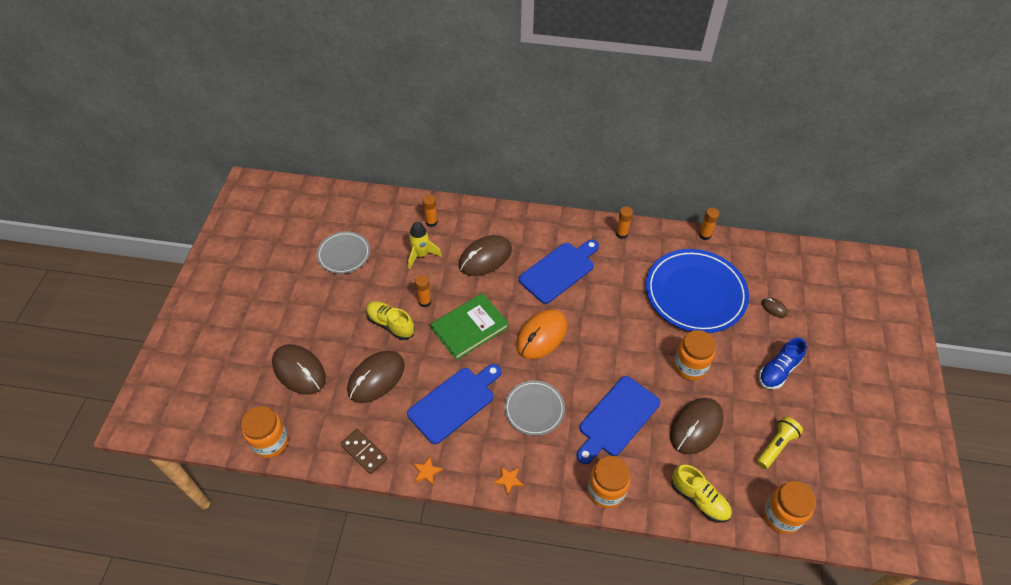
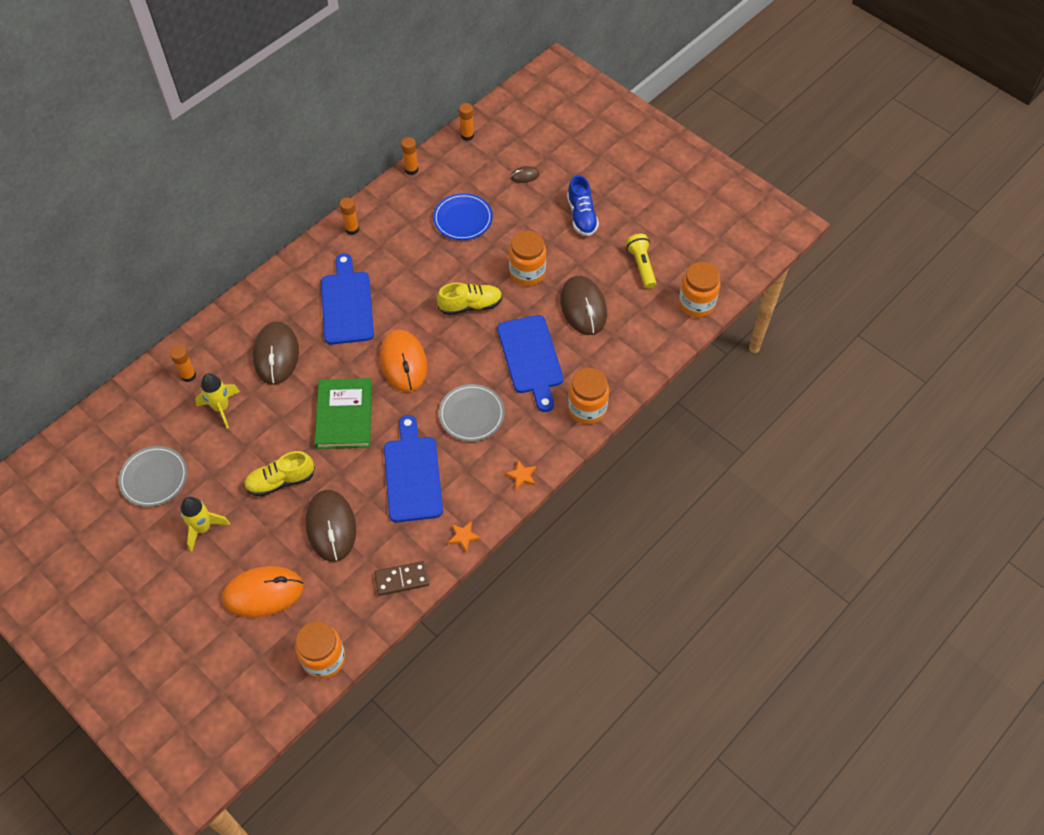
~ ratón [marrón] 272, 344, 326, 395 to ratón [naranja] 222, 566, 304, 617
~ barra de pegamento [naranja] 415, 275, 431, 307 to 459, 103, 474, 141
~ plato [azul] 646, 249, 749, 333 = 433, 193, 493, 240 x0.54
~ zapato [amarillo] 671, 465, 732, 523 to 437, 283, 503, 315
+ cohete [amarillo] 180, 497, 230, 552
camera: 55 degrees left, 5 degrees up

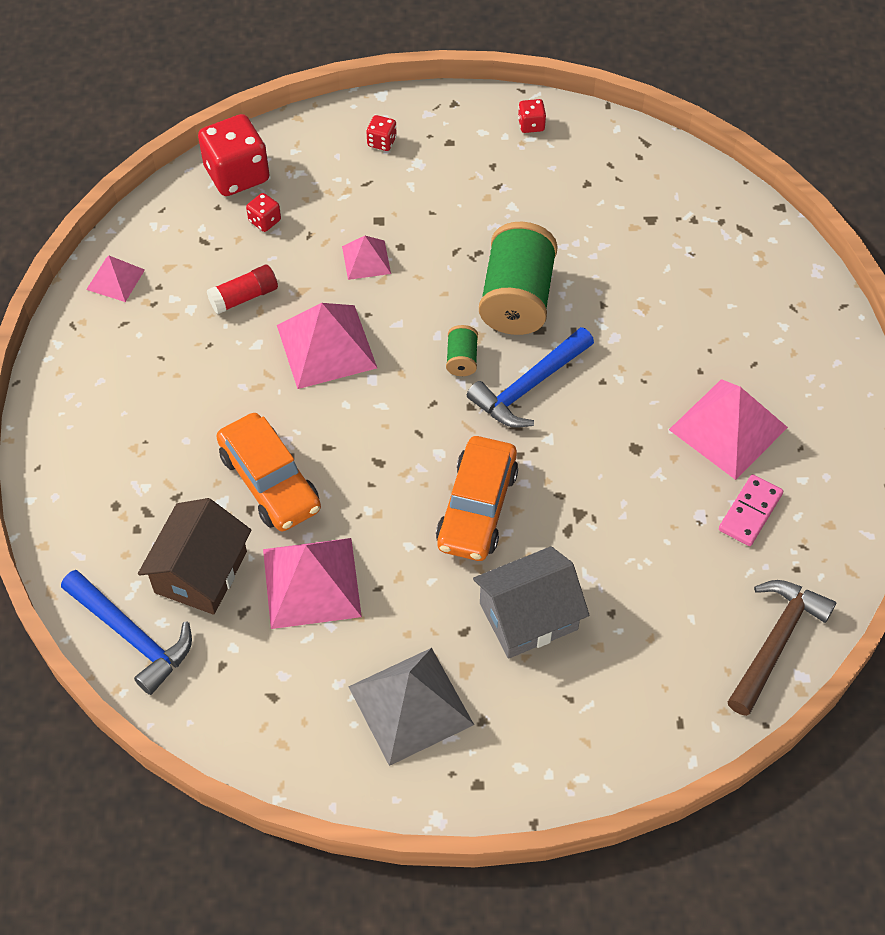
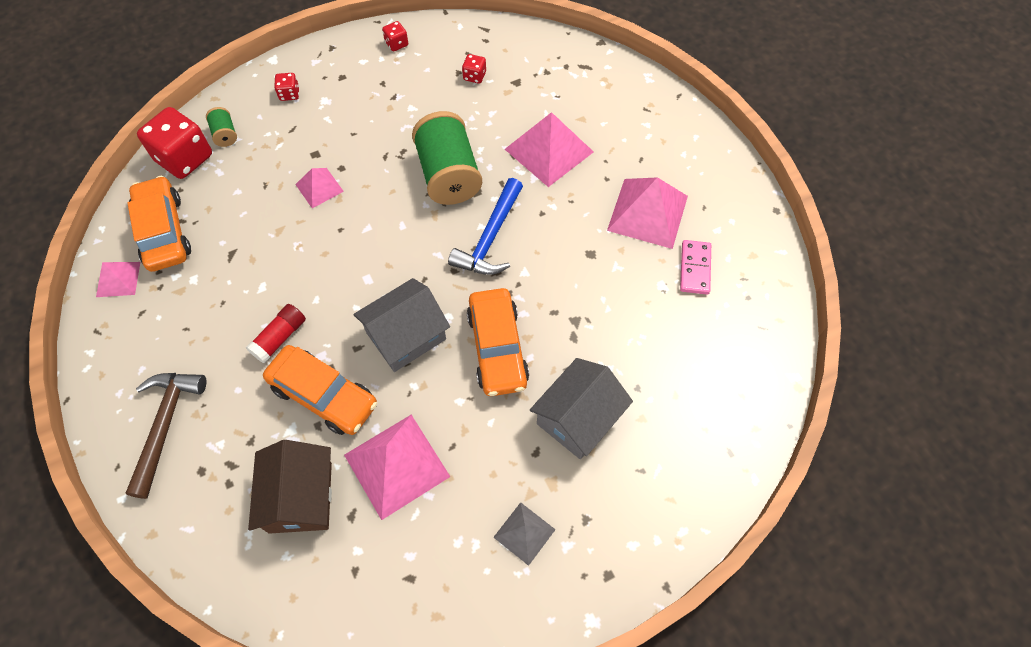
- martillo [azul] 61, 570, 192, 695
~ barra de pegamento [rojo] 207, 265, 278, 314 to 246, 304, 306, 363
~ dado [rojo] 246, 193, 281, 232 to 462, 54, 486, 84
~ pirámide [rosa] 277, 303, 377, 389 to 505, 112, 594, 187
~ pirámide [gris] 348, 648, 474, 766 = 493, 502, 556, 566 x0.55
~ carrete [verde] 446, 325, 478, 376 to 206, 107, 237, 147
~ martillo [marrón] 728, 580, 836, 716 to 126, 373, 206, 499
+ coche [naranja] 127, 176, 191, 272
+ casa [gris] 353, 278, 450, 372
camera: 25 degrees left, 5 degrees up

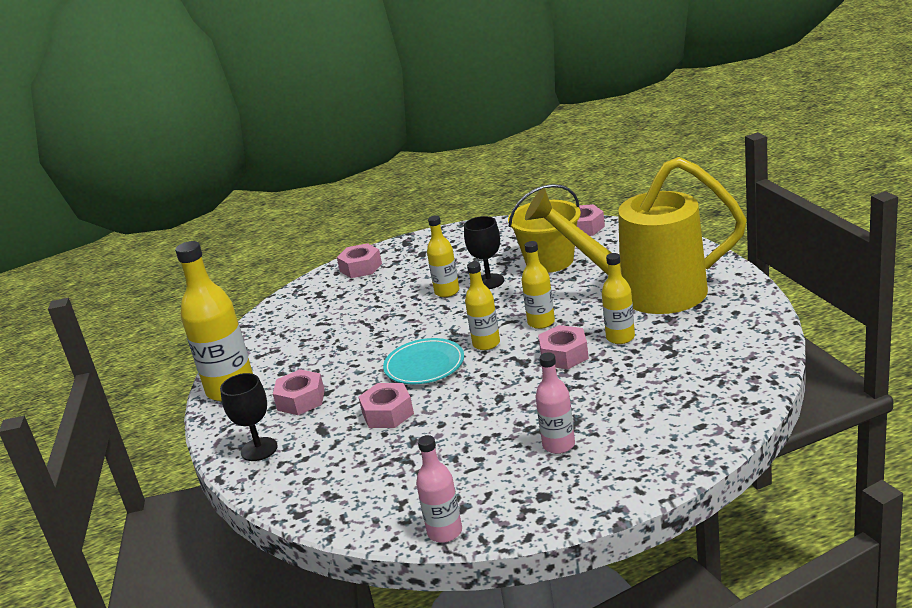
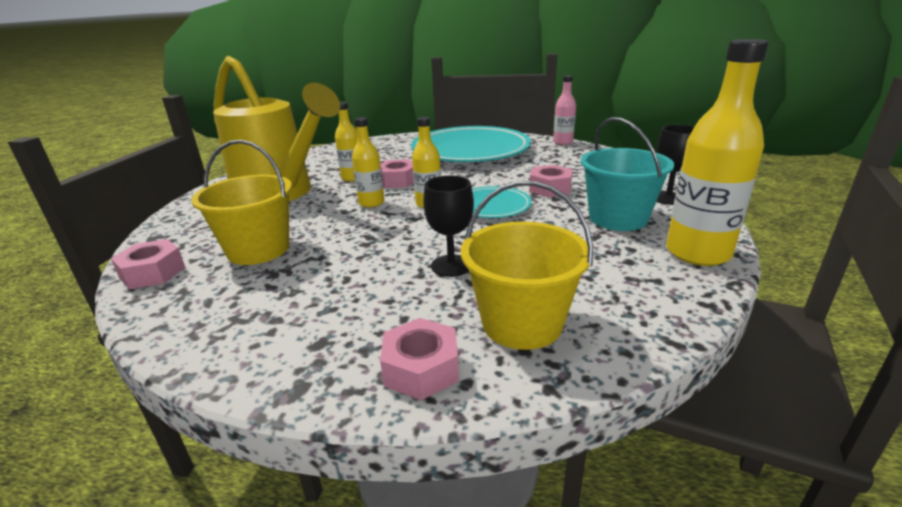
~ tuerca [rosa] 273, 369, 325, 415 to balde [turquesa] 581, 117, 674, 231
- botella [amarillo] 427, 215, 459, 297
~ copa [negro] 464, 216, 504, 289 to 423, 176, 474, 277
~ botella [rosa] 536, 352, 575, 454 to plato [turquesa] 411, 126, 531, 162
+ balde [amarillo] 461, 181, 593, 350
camera: 150 degrees left, 0 degrees up

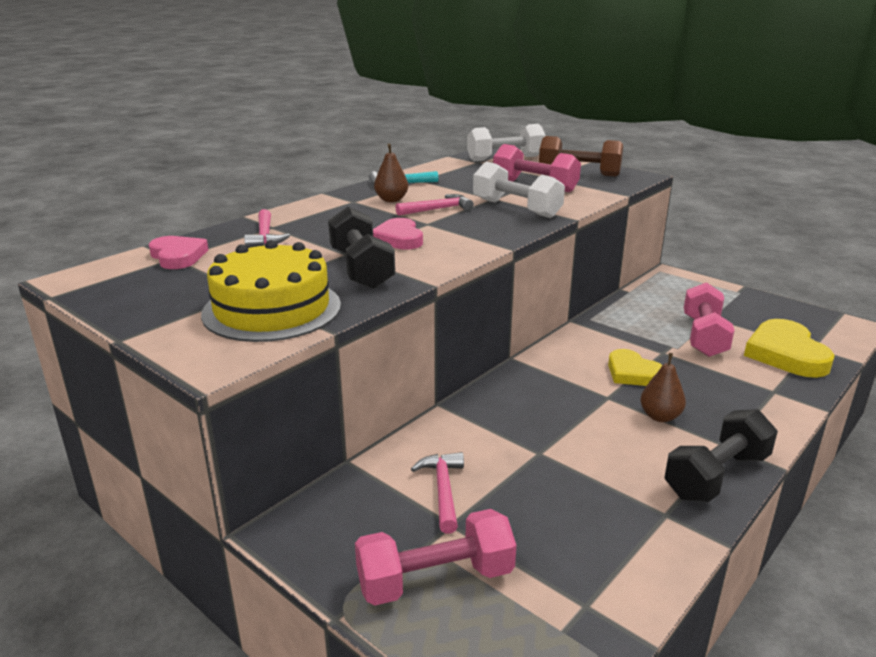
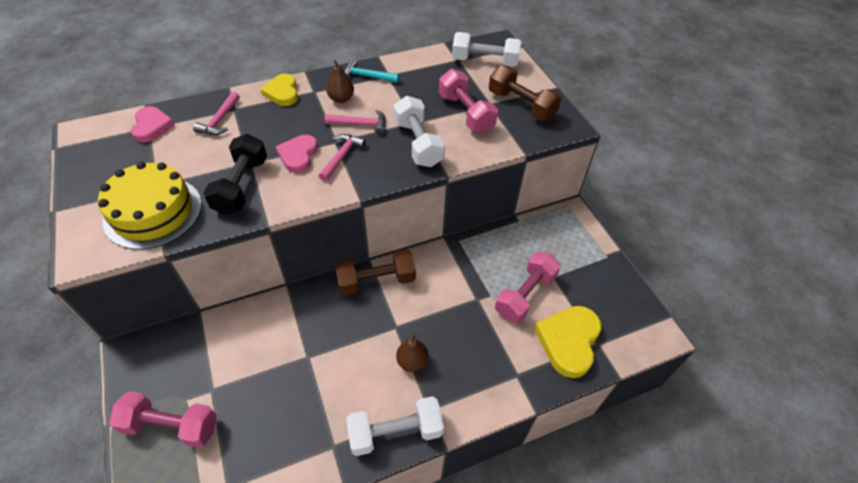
~ martillo [rosa] 411, 452, 464, 534 to 319, 134, 366, 182
~ corazón [amarillo] 608, 349, 662, 386 to 260, 74, 298, 106
~ mancuerna [negro] 665, 409, 778, 502 to mancuerna [blanco] 346, 396, 444, 456
+ mancuerna [marrón] 335, 249, 416, 295
camera: 25 degrees right, 25 degrees up

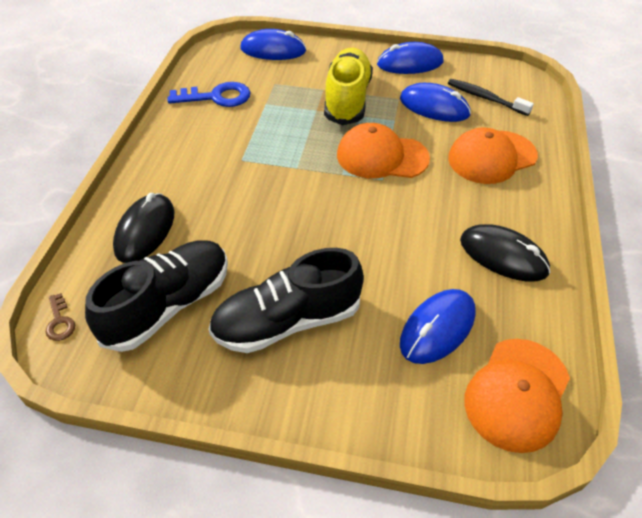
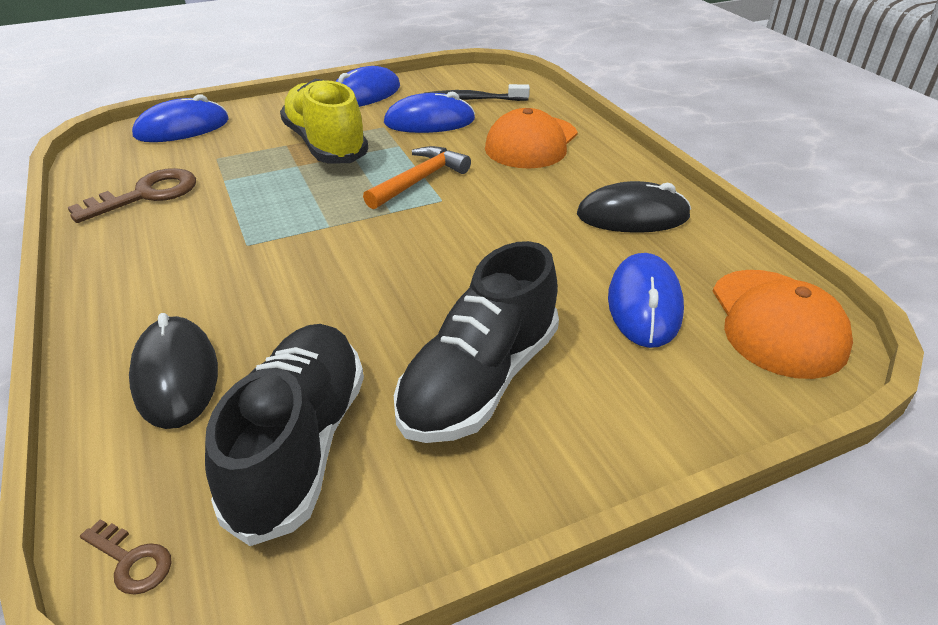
~ llave [azul] 168, 82, 250, 107 to llave [marrón] 68, 168, 196, 223
~ gorra [naranja] 337, 123, 430, 178 to martillo [naranja] 363, 146, 471, 209
camera: 35 degrees left, 10 degrees down

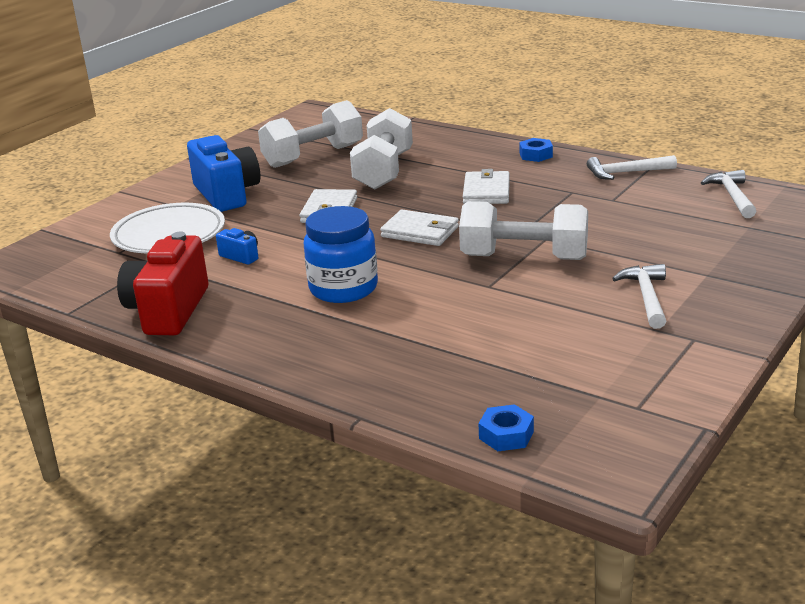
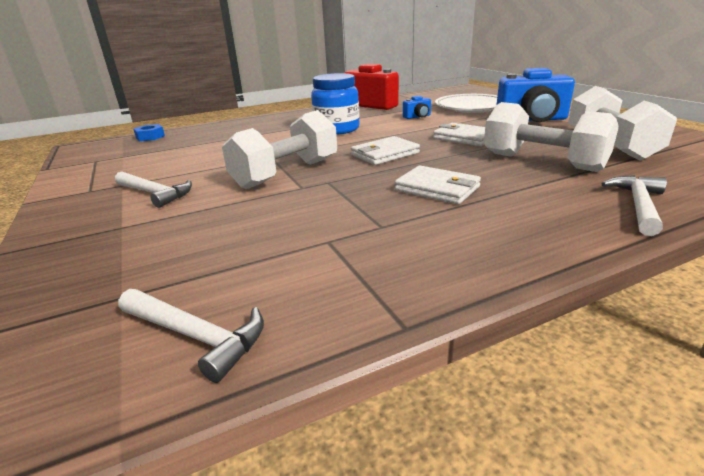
- tuerca [azul] 519, 138, 553, 162
~ martillo [blanco] 587, 155, 677, 180 to 601, 175, 667, 236
camera: 120 degrees right, 0 degrees up

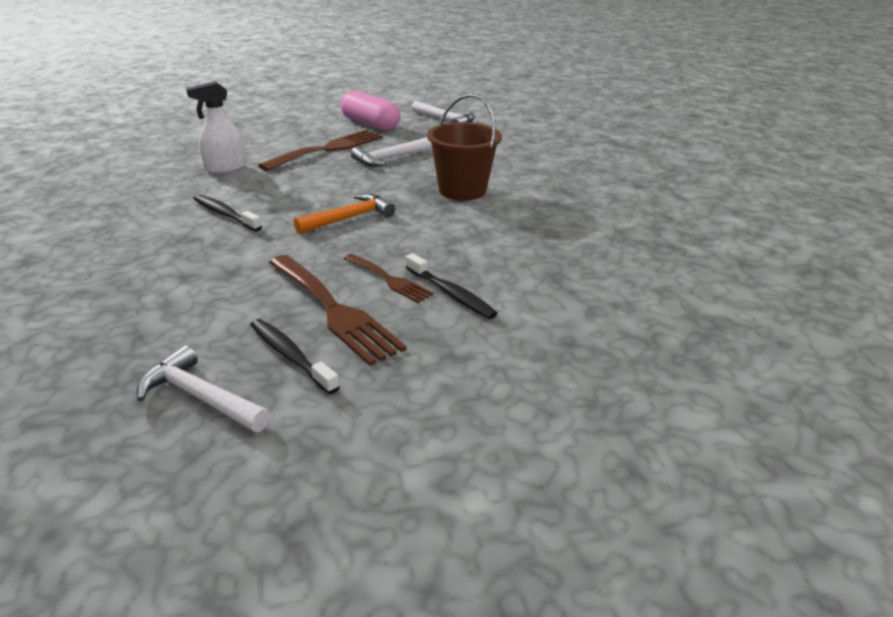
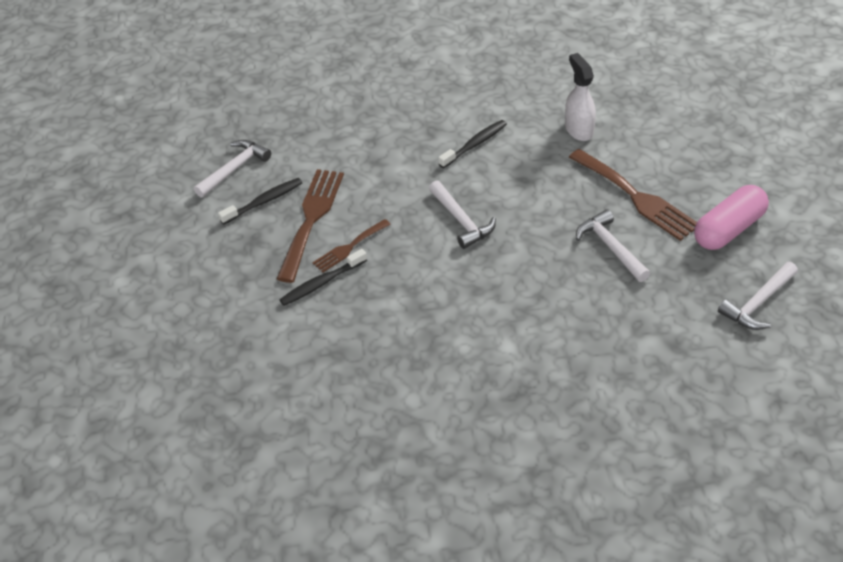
~ tenedor [marrón] 269, 255, 407, 366 = 277, 169, 344, 283 135 degrees clockwise
~ martillo [naranja] 294, 193, 396, 234 to martillo [blanco] 429, 180, 496, 249
- balde [marrón] 427, 94, 502, 201
camera: 100 degrees right, 15 degrees up

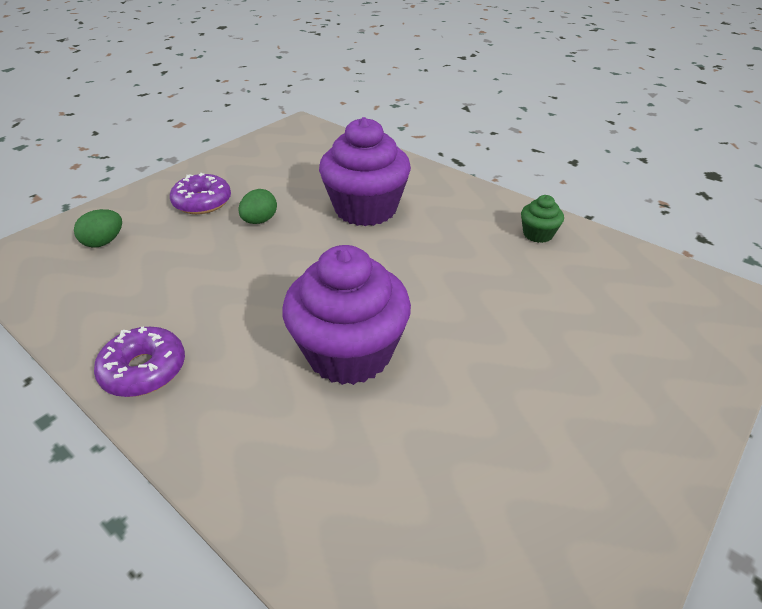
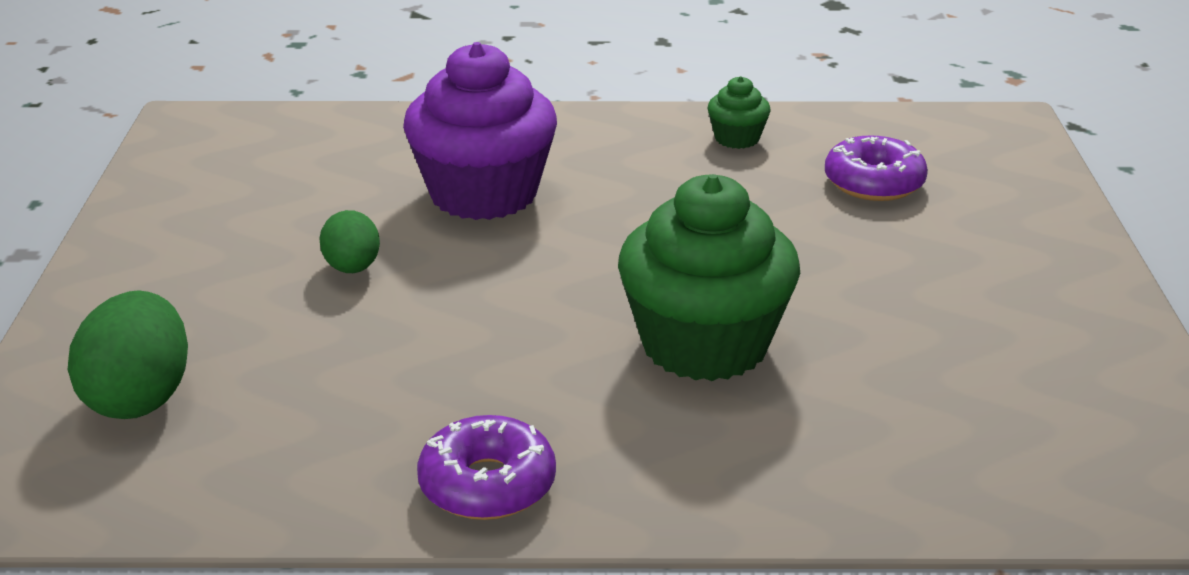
~ huevo [verde] 74, 209, 122, 248 = 68, 290, 188, 419 x1.62
~ rosquilla [morado] 170, 173, 231, 214 to 825, 135, 928, 201
~ magdalena [morado] 283, 245, 411, 385 to magdalena [verde] 618, 174, 800, 381
camera: 40 degrees left, 10 degrees down

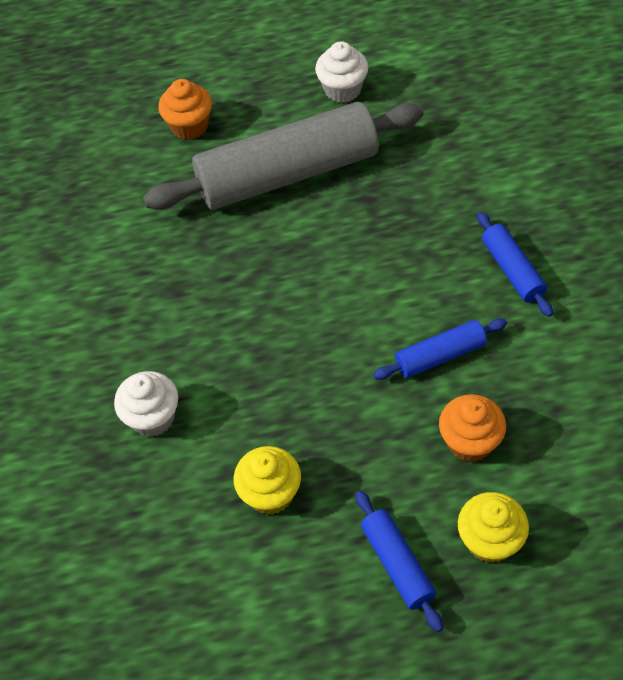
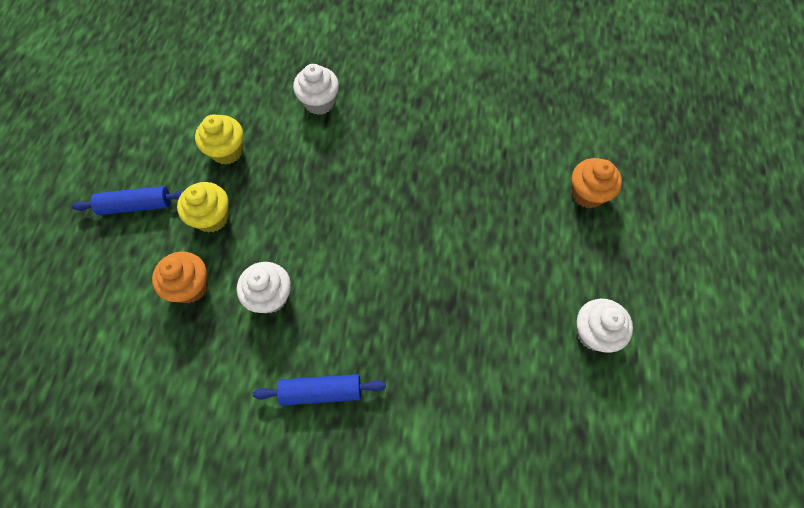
- rodillo [gris] 143, 102, 423, 210
~ rodillo [azul] 373, 319, 507, 380 to magdalena [blanco] 237, 262, 291, 314
~ magdalena [amarillo] 458, 492, 529, 563 to 177, 182, 229, 233
camera: 105 degrees right, 10 degrees up

